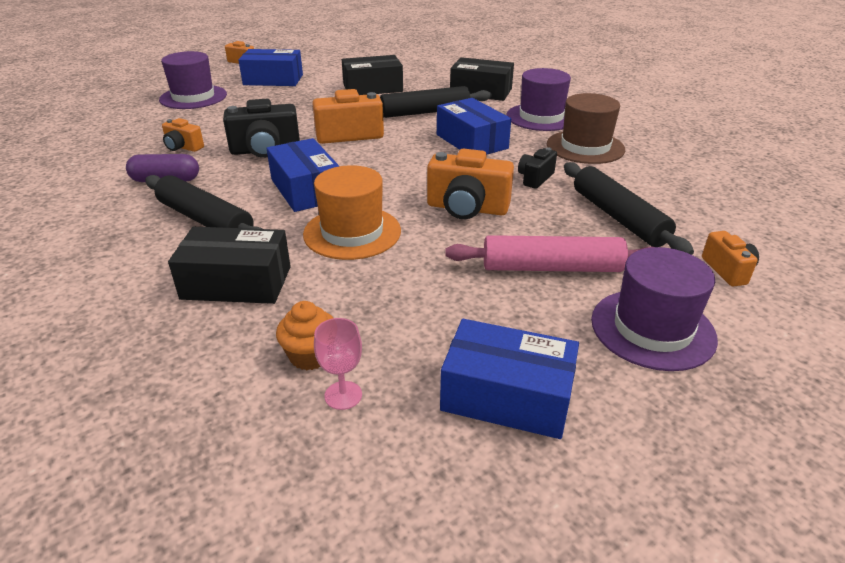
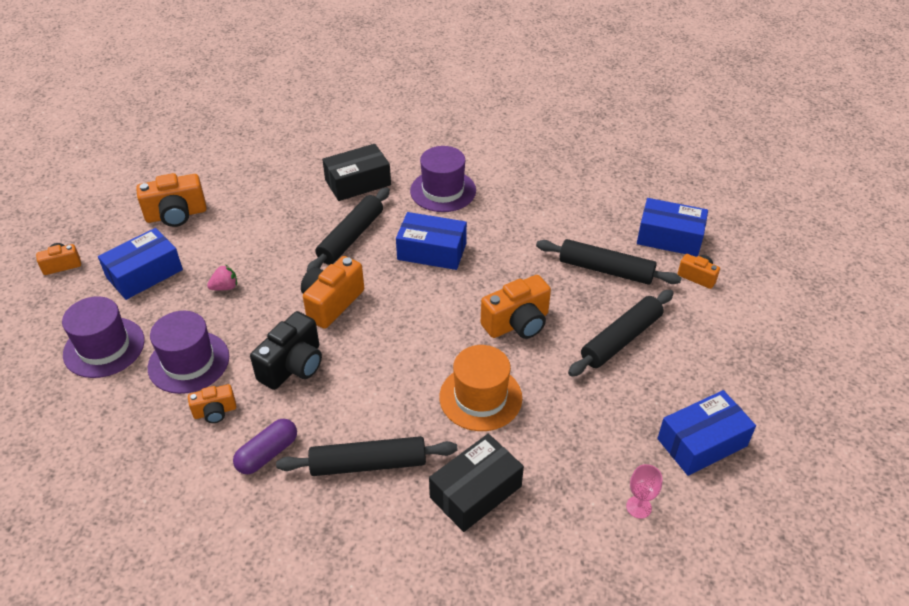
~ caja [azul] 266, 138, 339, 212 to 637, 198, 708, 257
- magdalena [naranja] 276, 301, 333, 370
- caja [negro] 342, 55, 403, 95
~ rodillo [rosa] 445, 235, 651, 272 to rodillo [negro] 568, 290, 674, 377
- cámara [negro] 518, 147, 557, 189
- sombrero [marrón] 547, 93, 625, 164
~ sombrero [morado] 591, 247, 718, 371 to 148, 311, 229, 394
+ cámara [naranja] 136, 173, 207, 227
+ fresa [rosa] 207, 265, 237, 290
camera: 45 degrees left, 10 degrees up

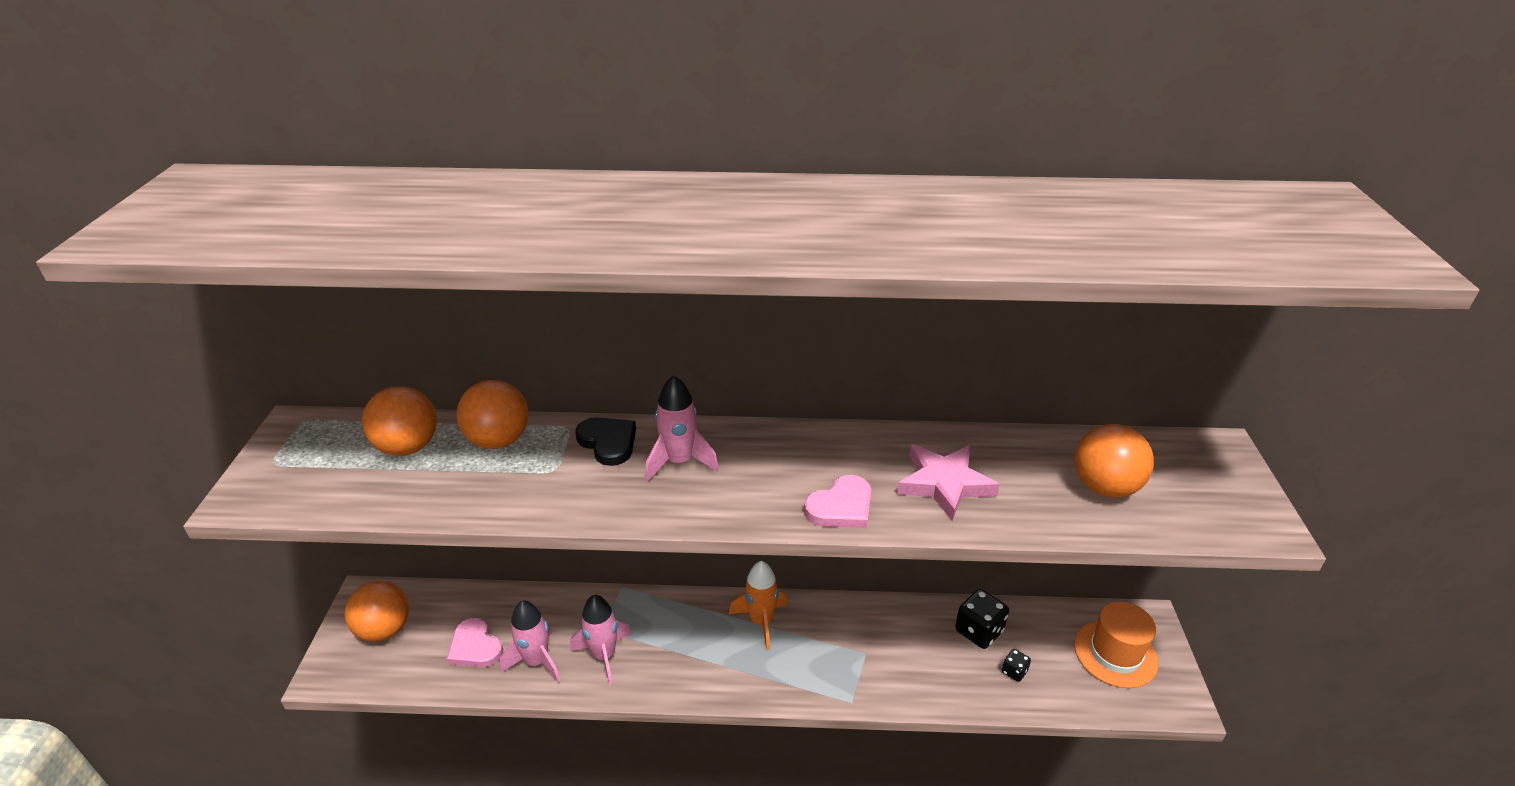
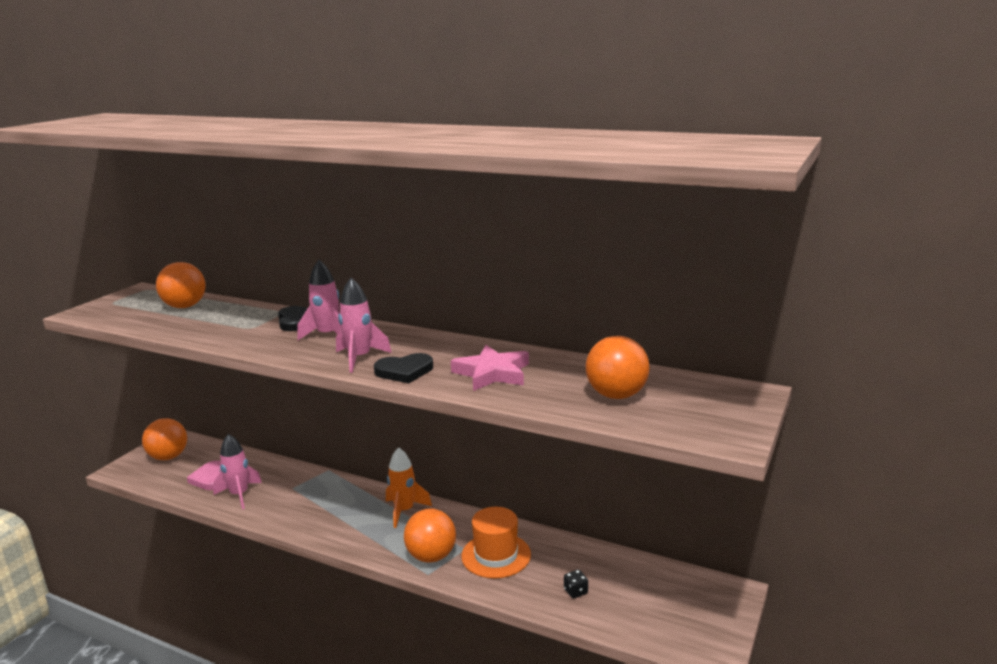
~ pelota [naranja] 456, 380, 529, 449 to 404, 509, 456, 562
~ cohete [rosa] 570, 595, 632, 685 to 336, 278, 392, 373
~ corazón [rosa] 804, 475, 871, 528 to corazón [negro] 374, 353, 433, 383
- dado [negro] 955, 589, 1009, 649
~ sombrero [naranja] 1074, 601, 1158, 688 to 461, 507, 531, 579
camera: 25 degrees right, 15 degrees down

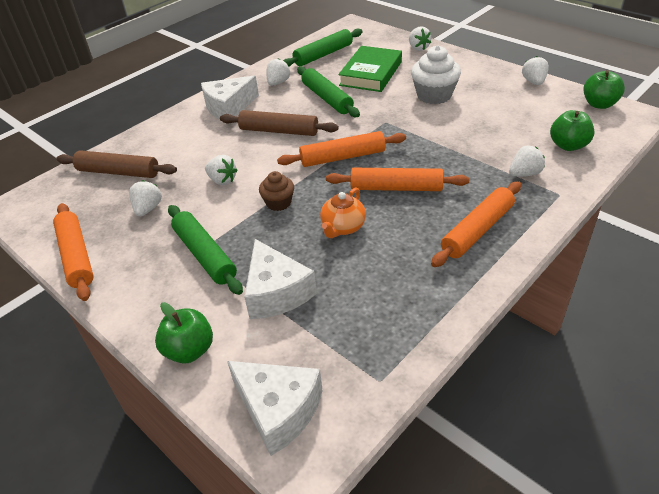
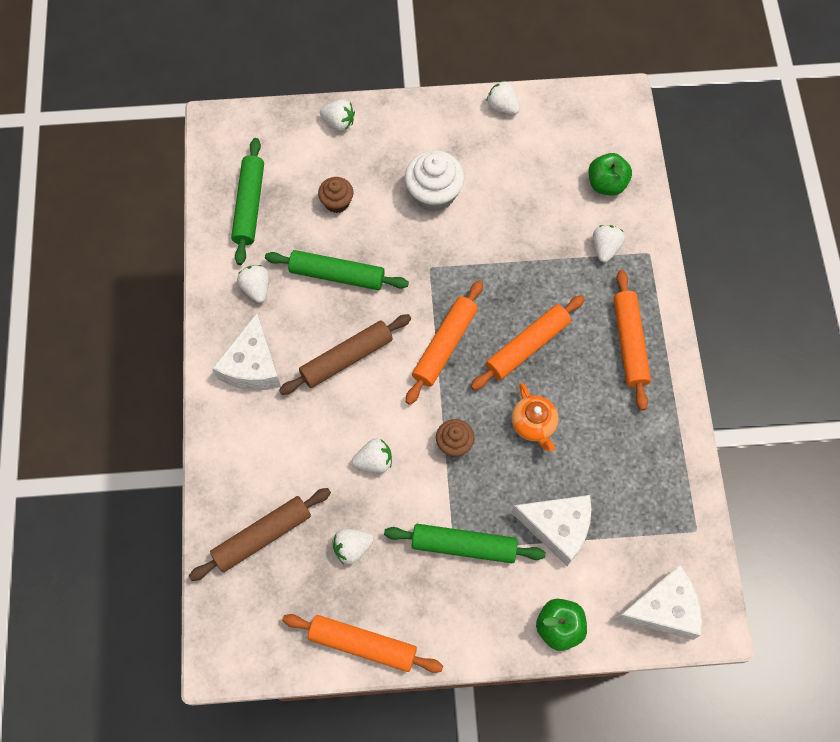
~ fresa [blanco] 129, 180, 162, 217 = 332, 529, 374, 564 75 degrees counterclockwise
~ libro [verde] 338, 46, 402, 92 to magdalena [marrón] 318, 177, 353, 213
- manzana [verde] 584, 70, 625, 109
camera: 50 degrees left, 25 degrees up

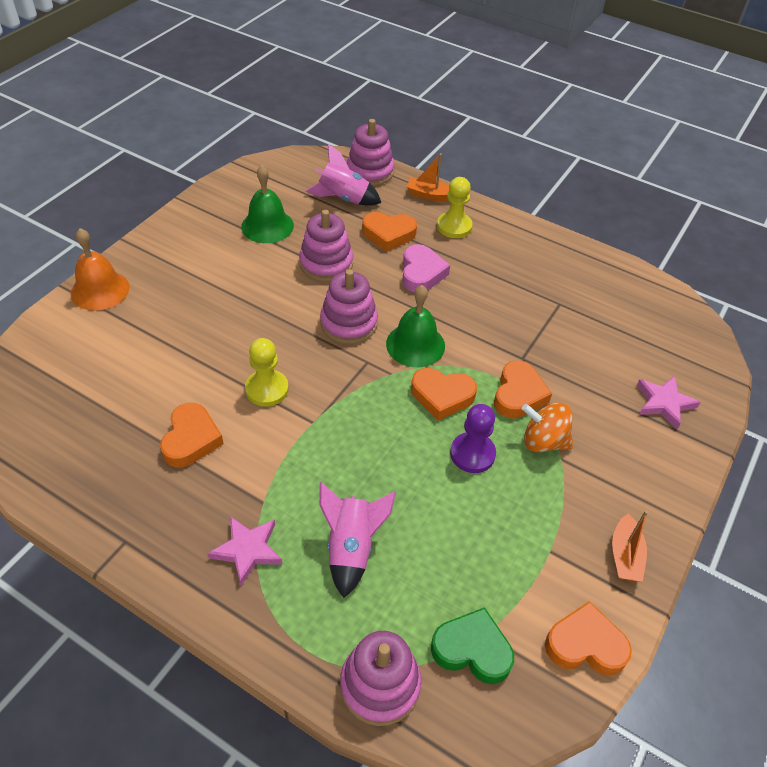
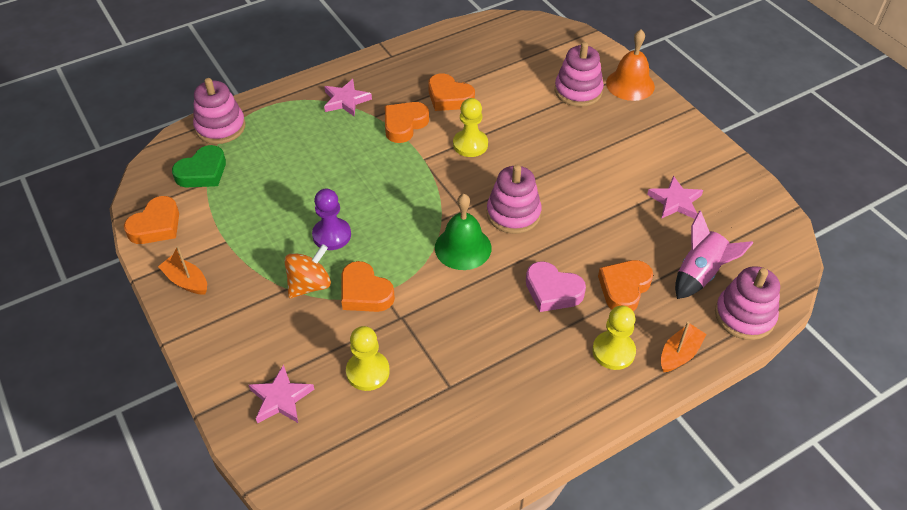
~ campana [verde] 241, 165, 294, 243 to estrella [rosa] 647, 176, 703, 219
~ juguete apilable [rosa] 299, 210, 353, 282 to 555, 42, 604, 107
- cohete [rosa] 319, 482, 396, 598
~ corazón [naranja] 411, 368, 477, 420 to 385, 102, 429, 143
+ peón [amarillo] 346, 326, 390, 391
camera: 120 degrees right, 0 degrees up

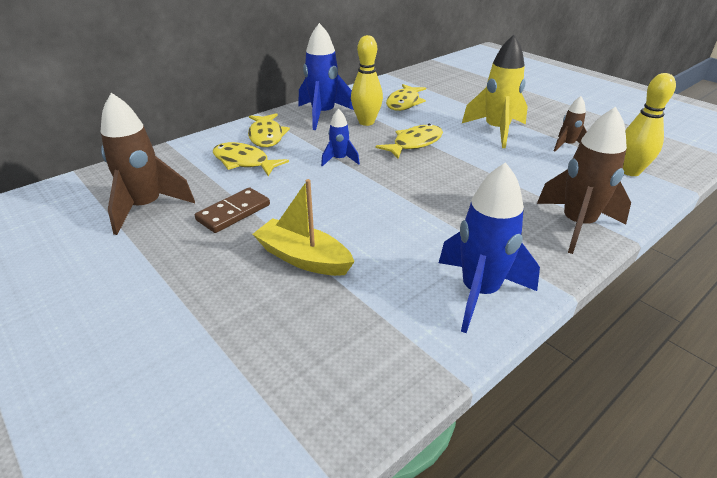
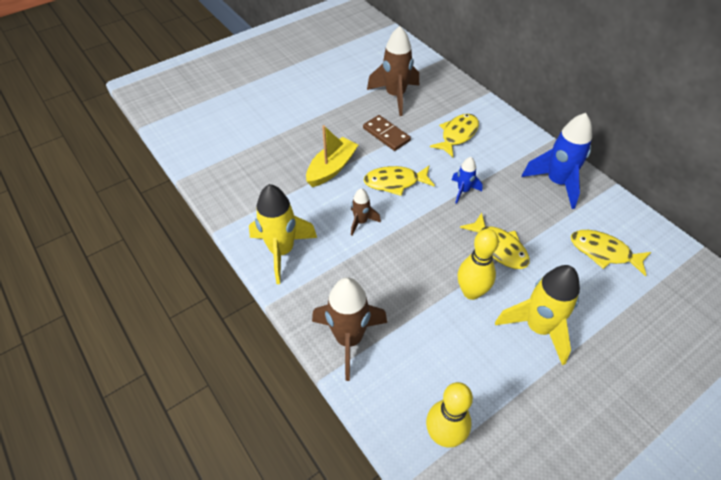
~ pez [amarillo] 248, 113, 290, 147 to 363, 166, 435, 196
~ bolo [amarillo] 351, 35, 383, 126 to 458, 229, 499, 300
~ cohete [azul] 439, 162, 540, 333 to cohete [amarillo] 249, 184, 317, 284
~ cohete [marrón] 554, 96, 587, 151 to 351, 188, 381, 236
camera: 95 degrees right, 15 degrees up

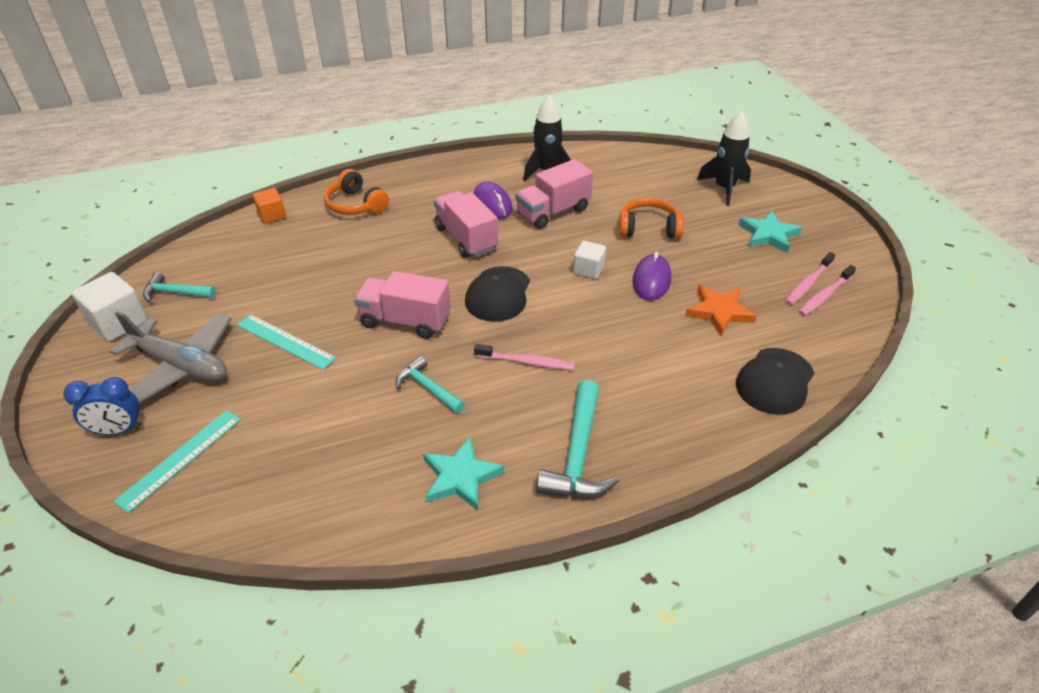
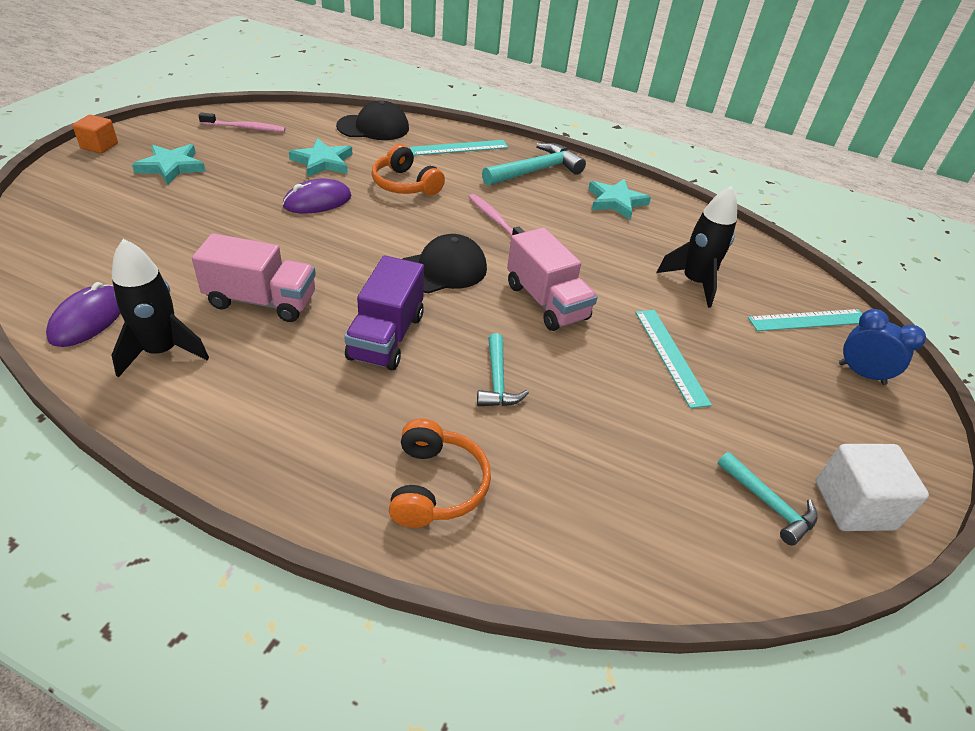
- avión [gris] 110, 311, 232, 403
~ cubo [naranja] 253, 188, 286, 224 to 72, 115, 118, 153
~ martillo [turquesa] 396, 356, 465, 413 to 477, 333, 529, 406
~ camión [rosa] 434, 191, 498, 258 to camión [morado] 344, 256, 424, 370
~ ratón [morado] 474, 182, 513, 219 to 46, 282, 121, 347
- cubo [blanco] 573, 241, 606, 279
~ auriculares [naranja] 619, 198, 684, 239 to 371, 144, 445, 196
~ estrella [naranja] 685, 285, 757, 336 to estrella [turquesa] 289, 138, 353, 177
~ cohete [negro] 697, 111, 751, 206 to 656, 186, 737, 308
- cepillo de dientes [rosa] 785, 252, 835, 305
+ regla [turquesa] 409, 140, 508, 156
camera: 140 degrees left, 0 degrees up

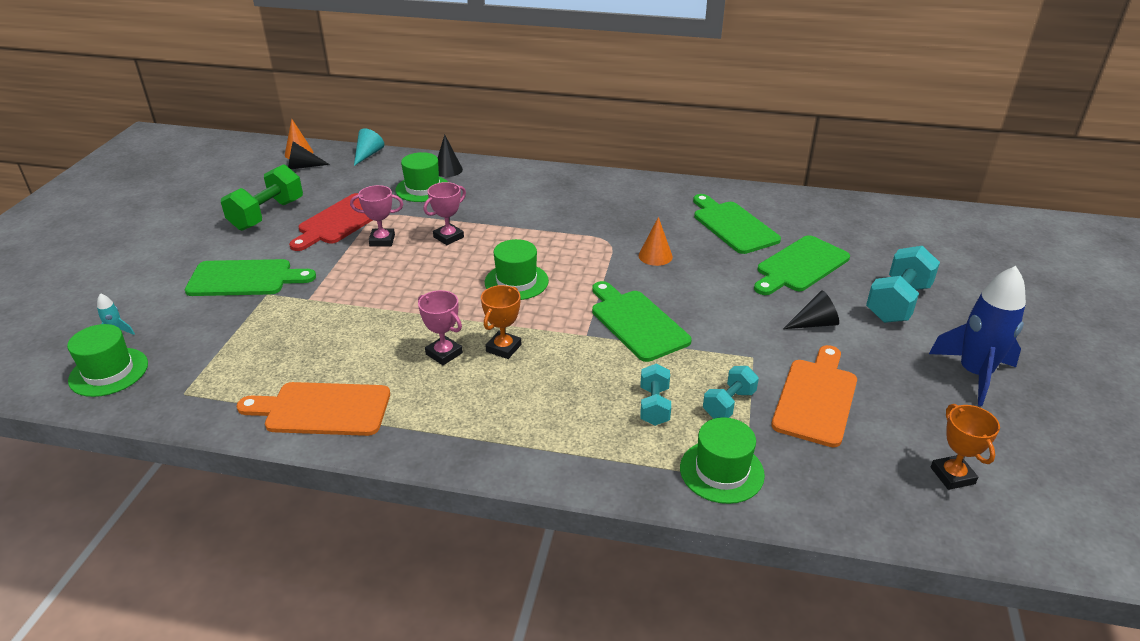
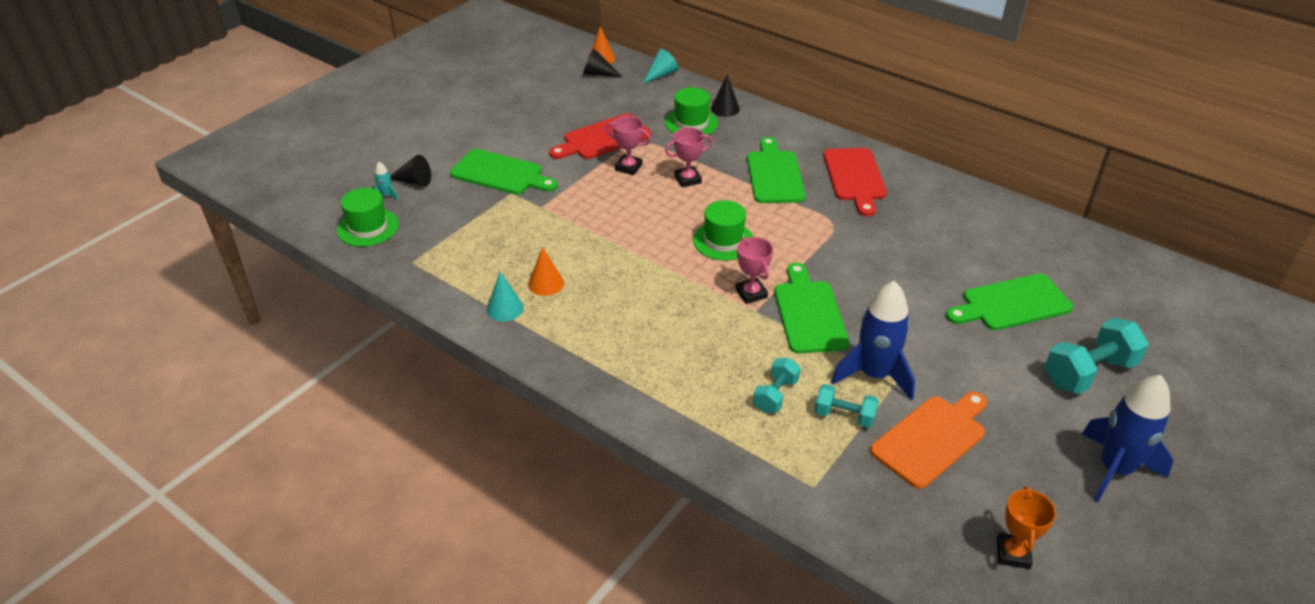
- mancuerna [verde] 221, 164, 303, 231
~ tabla de cortar [naranja] 236, 382, 390, 436 to cono [turquesa] 487, 272, 524, 321
~ trofeo [rosa] 418, 290, 463, 365 to 735, 237, 773, 304
- trofeo [naranja] 481, 285, 521, 359
~ cono [naranja] 639, 217, 673, 266 to 528, 247, 564, 296
- sombrero [verde] 680, 417, 765, 504
~ tabla de cortar [verde] 693, 194, 781, 254 to 747, 137, 805, 203
~ mancuerna [turquesa] 703, 366, 759, 419 = 815, 384, 879, 428 45 degrees clockwise
~ cono [negro] 783, 290, 839, 329 to 390, 155, 431, 187
+ tabla de cortar [rojo] 823, 148, 887, 216
+ cohete [azul] 831, 281, 915, 401
camera: 25 degrees right, 5 degrees up

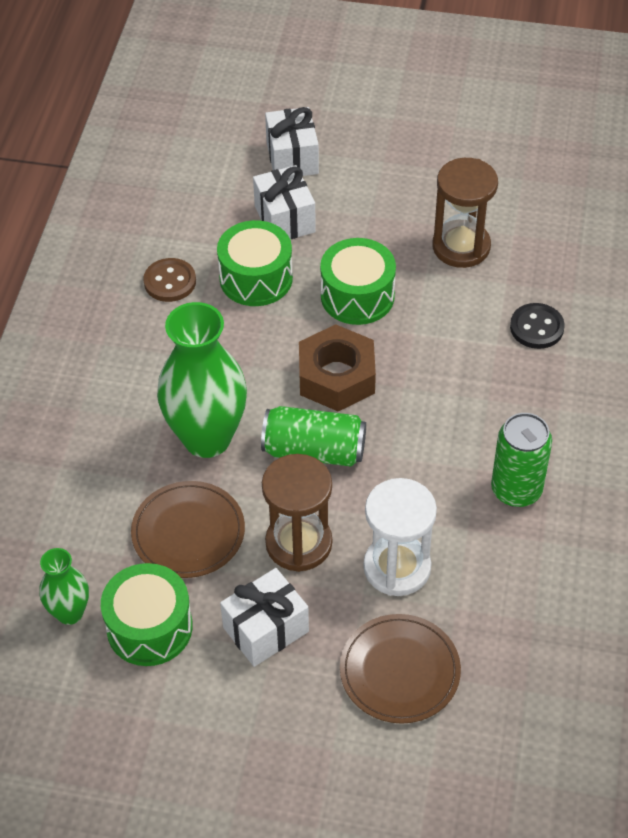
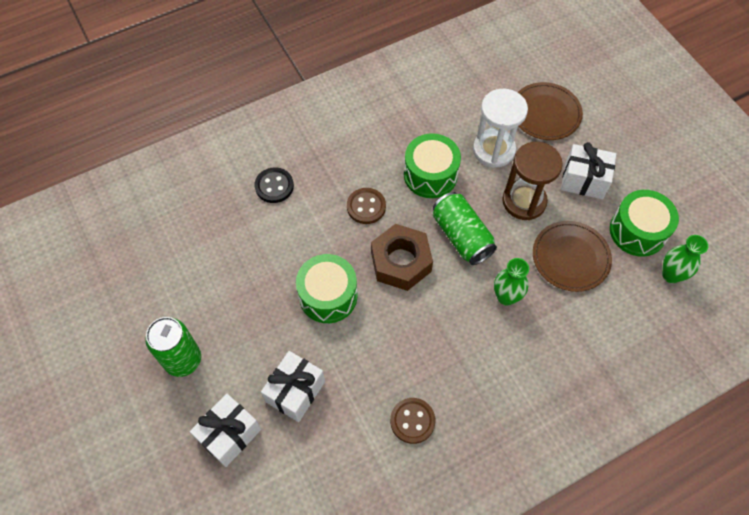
~ florero [verde] 157, 302, 247, 458 = 494, 258, 529, 306 x0.52
~ tambor [verde] 217, 220, 293, 306 to 404, 133, 461, 198
- reloj de arena [marrón] 433, 158, 498, 268
~ lata [verde] 491, 413, 552, 507 to 145, 317, 201, 377
+ botón [marrón] 347, 188, 386, 224
camera: 130 degrees left, 10 degrees up

